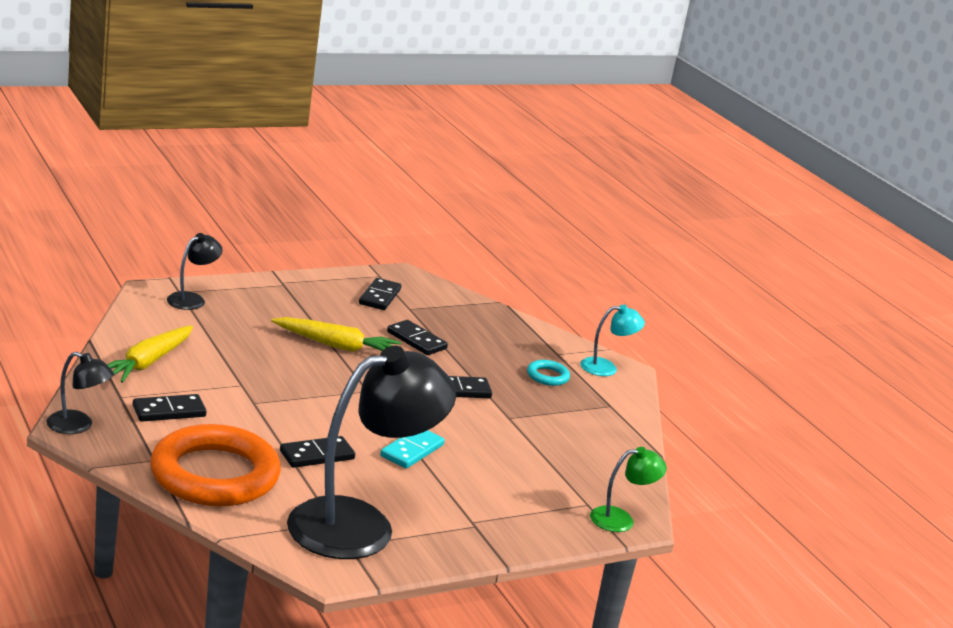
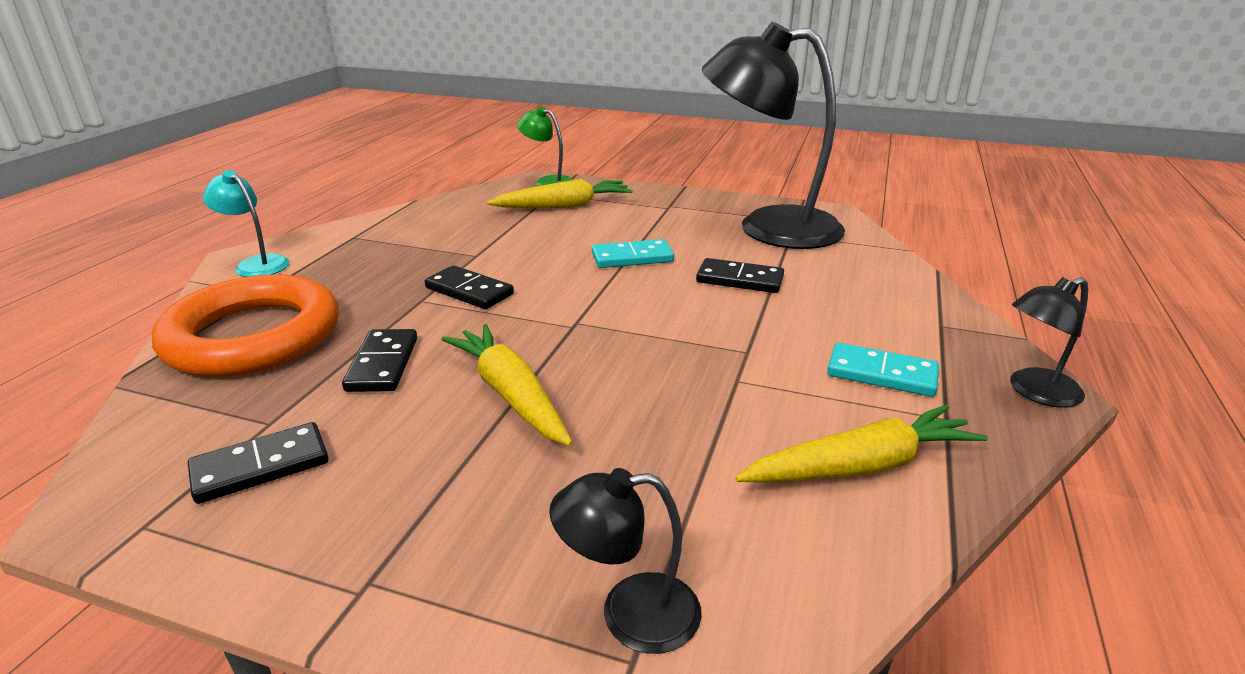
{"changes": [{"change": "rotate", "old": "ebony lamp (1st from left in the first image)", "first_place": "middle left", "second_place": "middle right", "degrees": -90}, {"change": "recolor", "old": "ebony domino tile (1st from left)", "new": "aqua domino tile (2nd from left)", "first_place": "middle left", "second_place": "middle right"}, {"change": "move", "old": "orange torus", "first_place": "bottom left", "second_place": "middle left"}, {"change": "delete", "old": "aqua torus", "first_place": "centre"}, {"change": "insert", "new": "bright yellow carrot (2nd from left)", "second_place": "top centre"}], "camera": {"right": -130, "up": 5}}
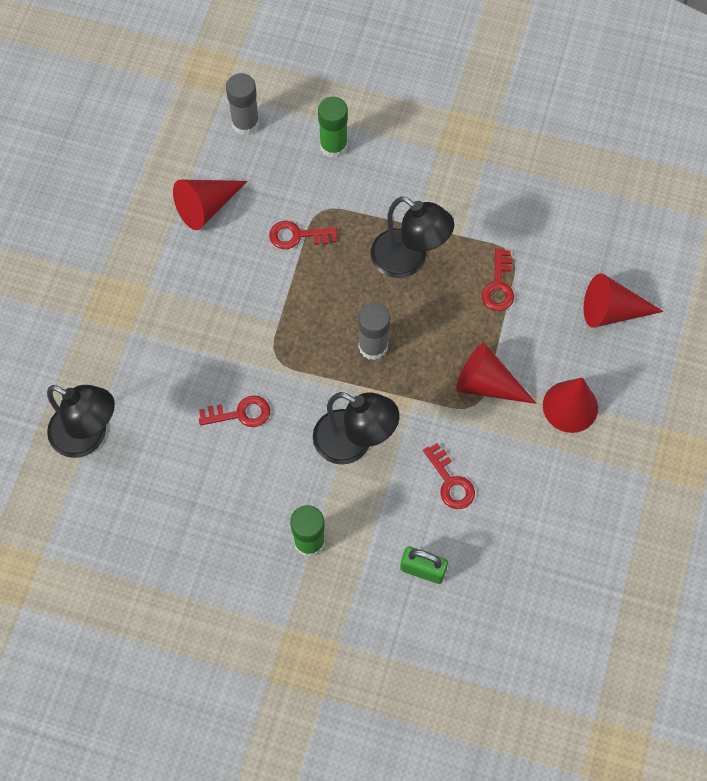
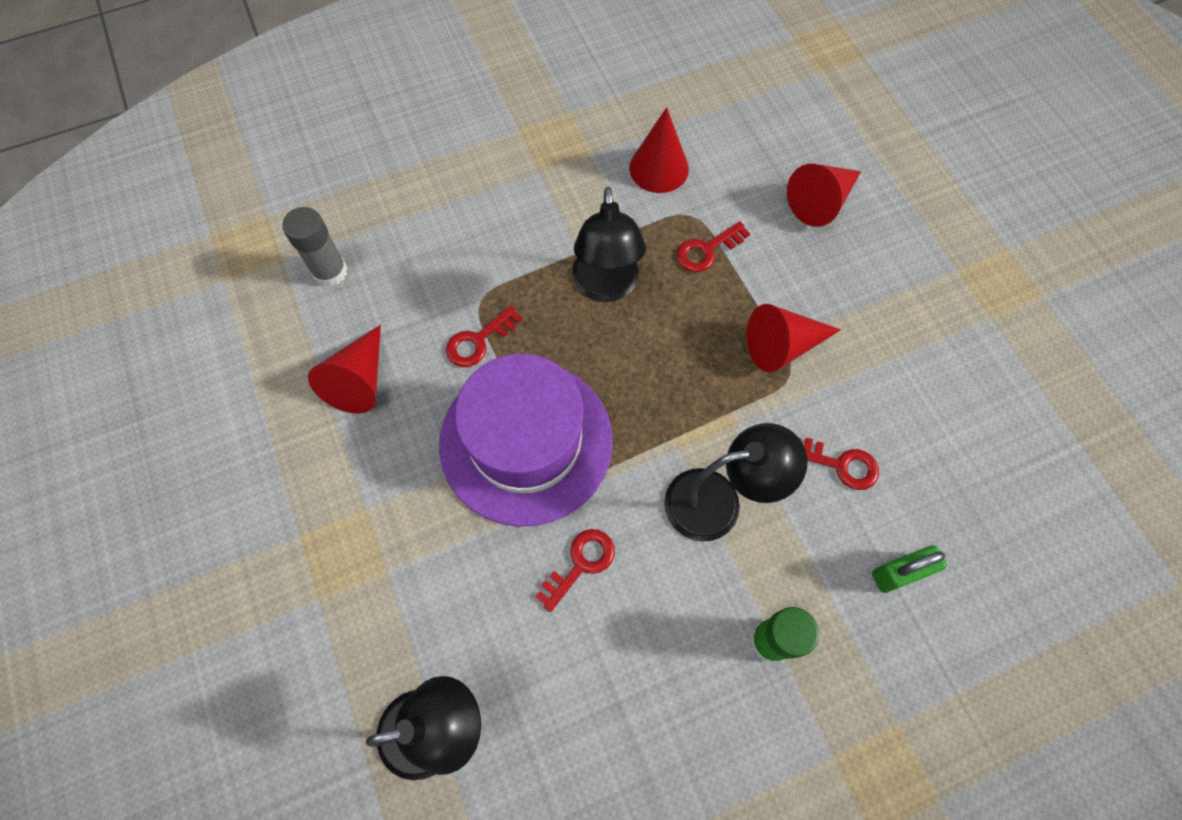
{"changes": [{"change": "delete", "old": "green stick of glue (2nd from left)", "first_place": "top centre"}, {"change": "delete", "old": "grey stick of glue (2nd from left)", "first_place": "centre"}, {"change": "rotate", "old": "ebony lamp (3rd from left in the first image)", "first_place": "top centre", "second_place": "top centre", "degrees": 90}, {"change": "rotate", "old": "red key (4th from left in the first image)", "first_place": "middle right", "second_place": "top centre", "degrees": 90}, {"change": "move", "old": "red cone shape (3rd from left in the first image)", "new": "red cone shape (2nd from left)", "first_place": "middle right", "second_place": "top centre"}, {"change": "insert", "new": "purple top hat", "second_place": "centre"}], "camera": {"right": -40, "up": 0}}
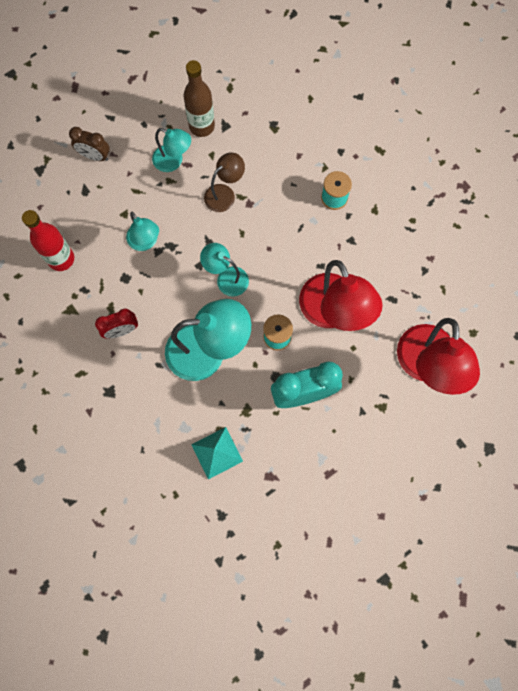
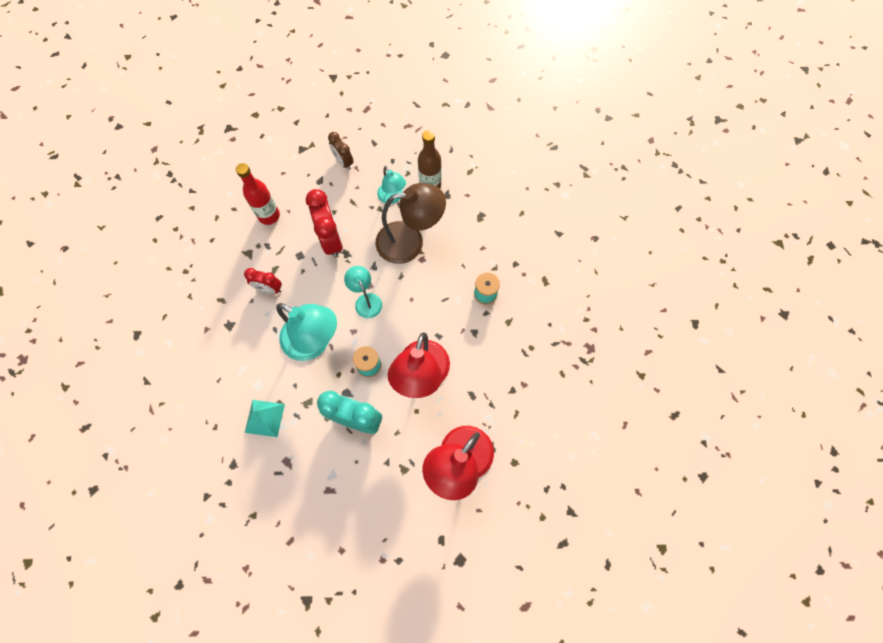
{"changes": [{"change": "replace", "old": "aqua lamp (1st from left)", "new": "red clock (2nd from left)", "first_place": "middle left", "second_place": "centre"}, {"change": "resize", "old": "brown lamp", "first_place": "top centre", "second_place": "centre", "factor": 1.82}], "camera": {"right": 35, "up": -5}}
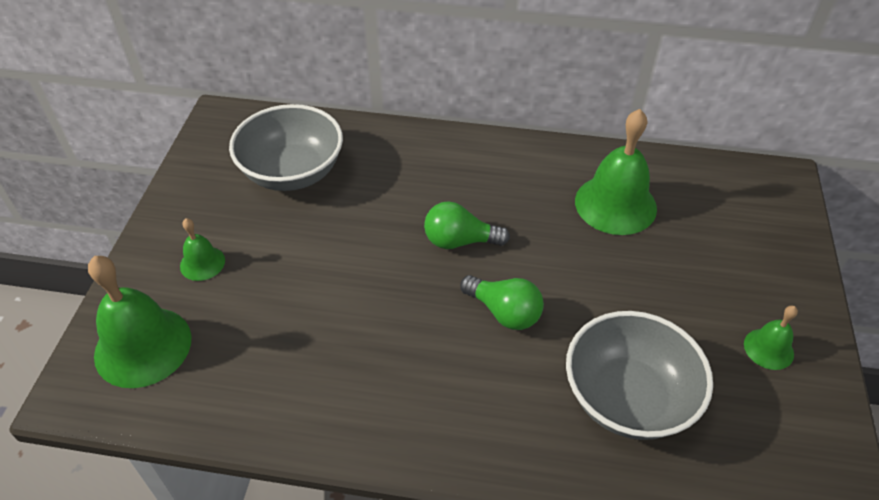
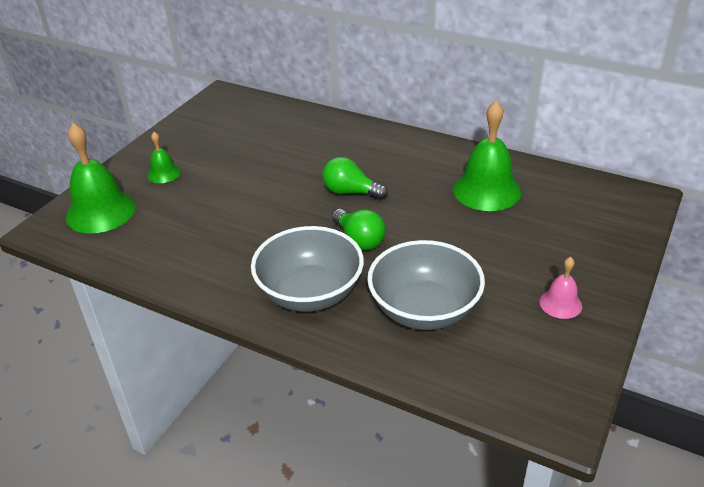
{"changes": [{"change": "move", "old": "grey serving bowl (1st from left)", "first_place": "top left", "second_place": "centre"}, {"change": "recolor", "old": "green school bell (4th from left)", "new": "pink school bell", "first_place": "bottom right", "second_place": "middle right"}], "camera": {"right": 20, "up": -10}}
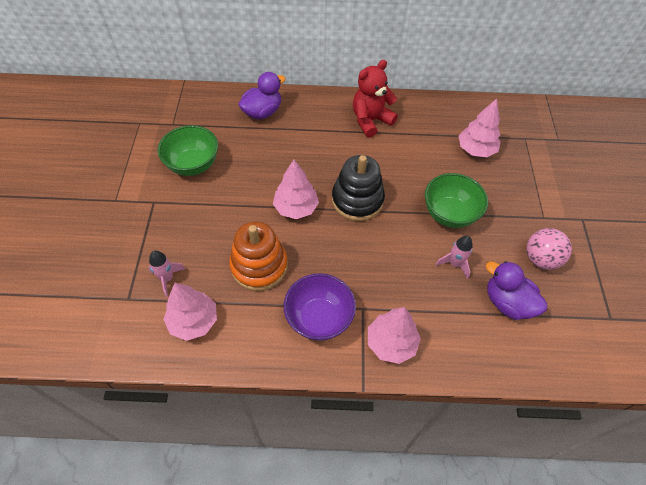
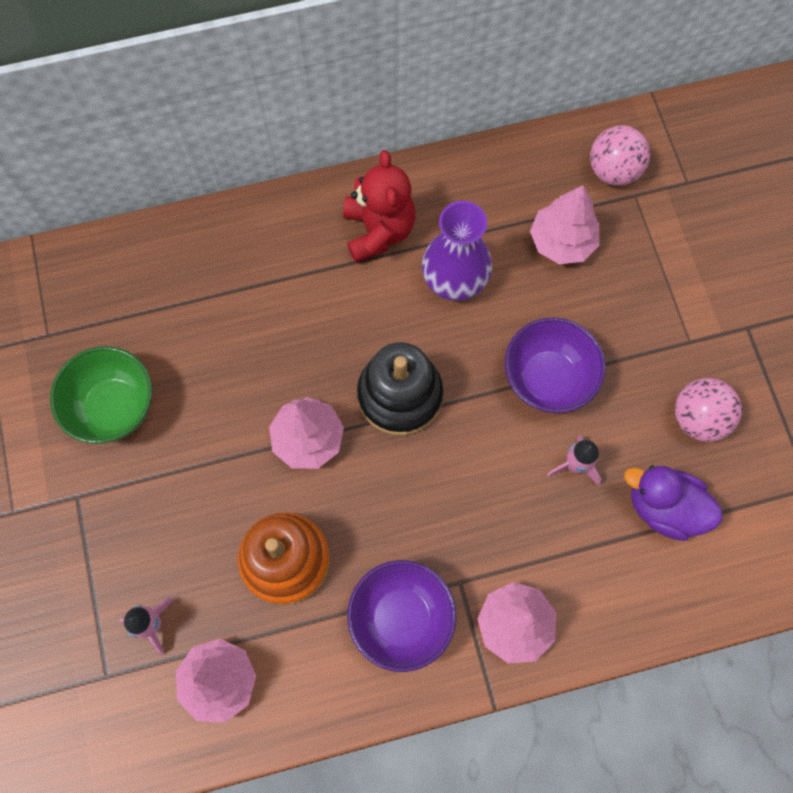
{"changes": [{"change": "delete", "old": "purple duck (1st from left)", "first_place": "top centre"}, {"change": "rotate", "old": "red teddy bear", "first_place": "top centre", "second_place": "top centre", "degrees": 135}, {"change": "recolor", "old": "green serving bowl (2nd from left)", "new": "purple serving bowl (2nd from left)", "first_place": "middle right", "second_place": "middle right"}, {"change": "insert", "new": "purple vase", "second_place": "top centre"}, {"change": "insert", "new": "pink sphere (1st from left)", "second_place": "top right"}], "camera": {"right": -15, "up": 15}}
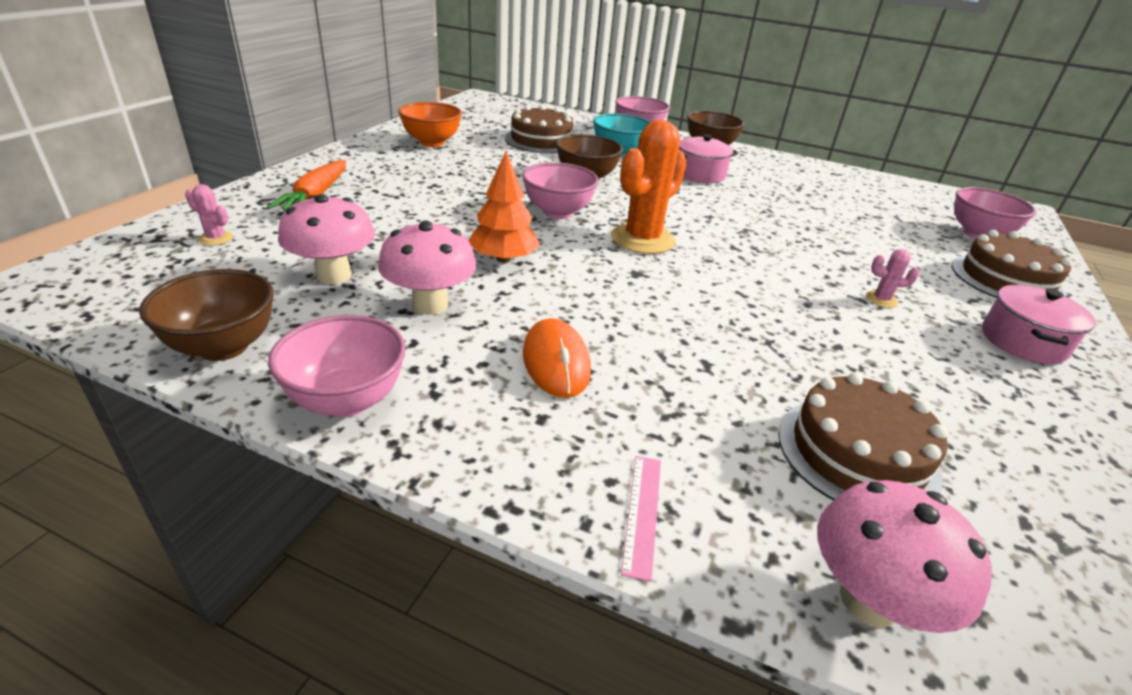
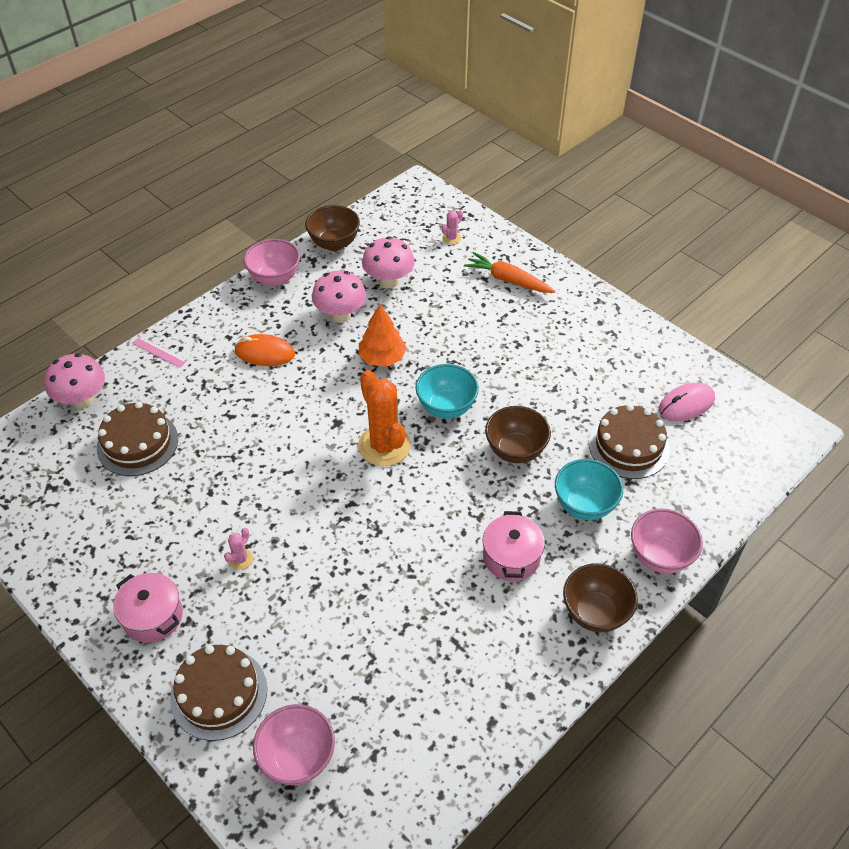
{"changes": [{"change": "delete", "old": "orange serving bowl", "first_place": "top centre"}, {"change": "recolor", "old": "pink serving bowl (2nd from left)", "new": "aqua serving bowl (1st from left)", "first_place": "top centre", "second_place": "centre"}, {"change": "insert", "new": "pink mouse", "second_place": "middle right"}], "camera": {"right": 115, "up": 15}}
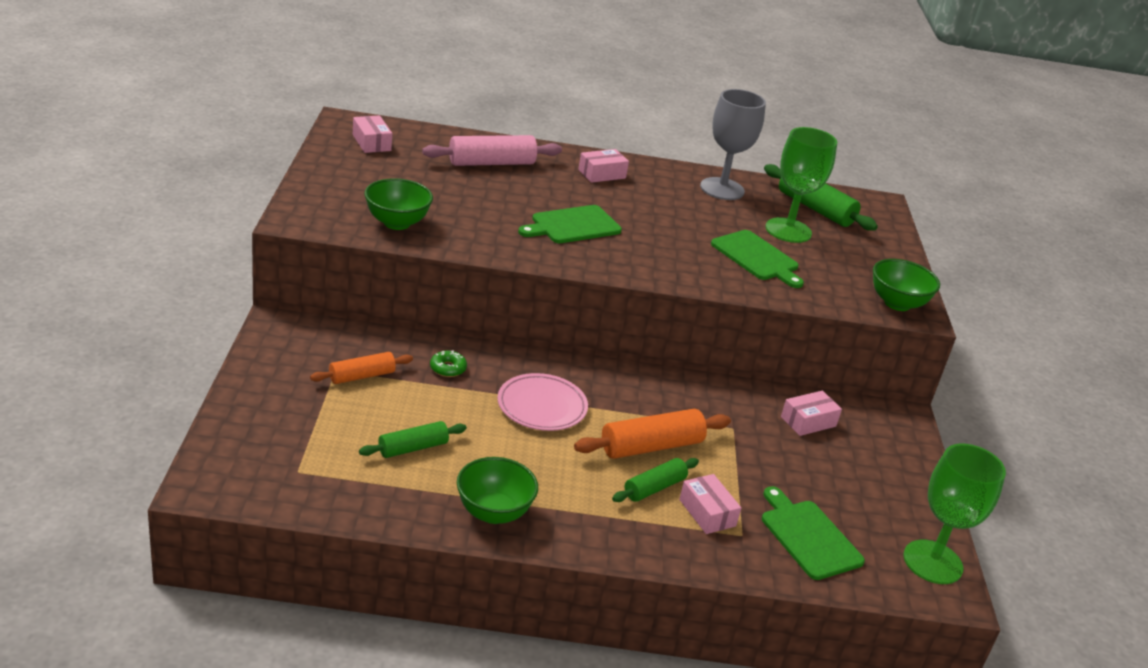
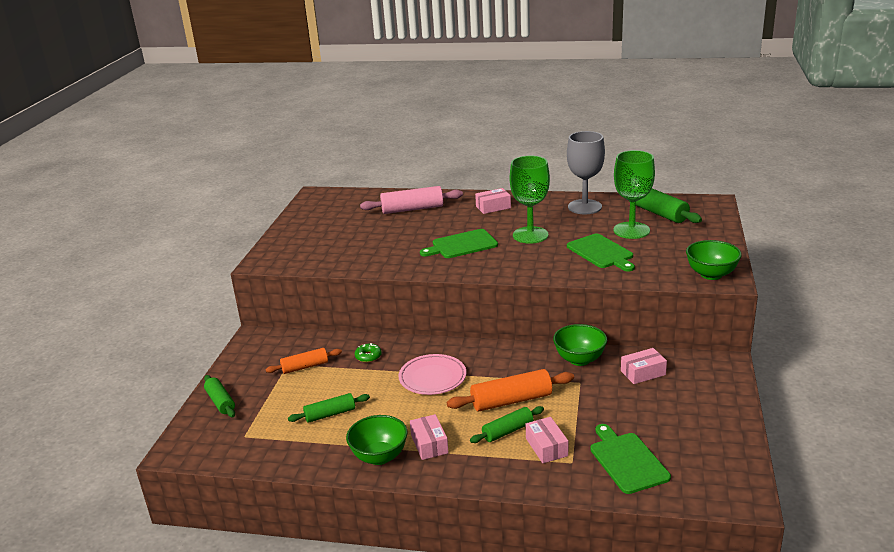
{"changes": [{"change": "move", "old": "pink box (1st from left)", "first_place": "top left", "second_place": "bottom centre"}, {"change": "move", "old": "green serving bowl (1st from left in the first image)", "new": "green serving bowl (2nd from left)", "first_place": "top centre", "second_place": "centre"}, {"change": "move", "old": "green chalice (2nd from left in the first image)", "new": "green chalice (1st from left)", "first_place": "bottom right", "second_place": "centre"}, {"change": "insert", "new": "green dough roller (1st from left)", "second_place": "bottom left"}], "camera": {"right": 15, "up": -5}}
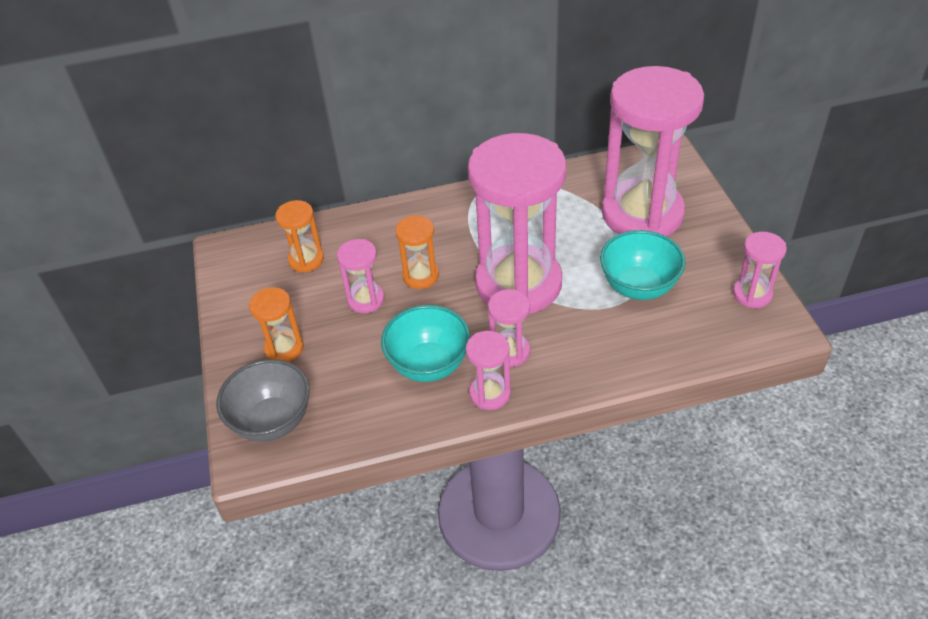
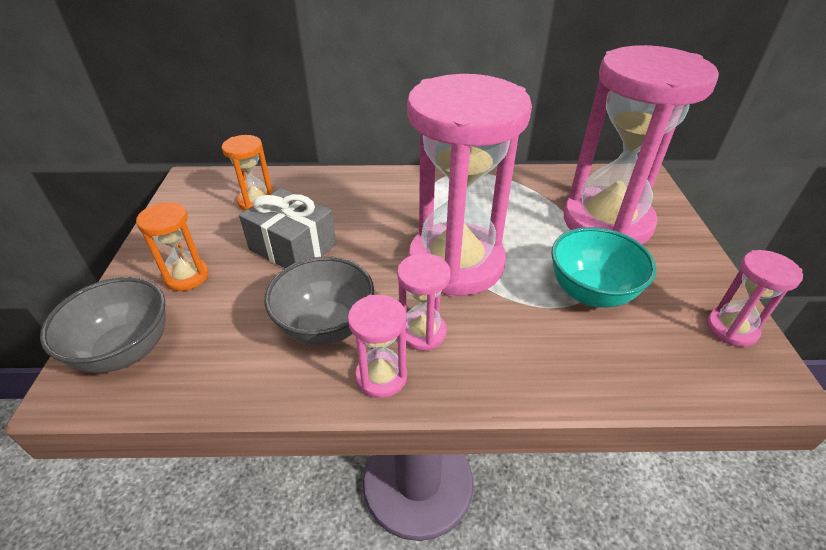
{"changes": [{"change": "replace", "old": "pink sandglass (1st from left)", "new": "grey gift", "first_place": "centre", "second_place": "centre"}, {"change": "recolor", "old": "aqua serving bowl (1st from left)", "new": "grey serving bowl (2nd from left)", "first_place": "centre", "second_place": "centre"}, {"change": "delete", "old": "orange sandglass (3rd from left)", "first_place": "centre"}], "camera": {"right": 10, "up": -5}}
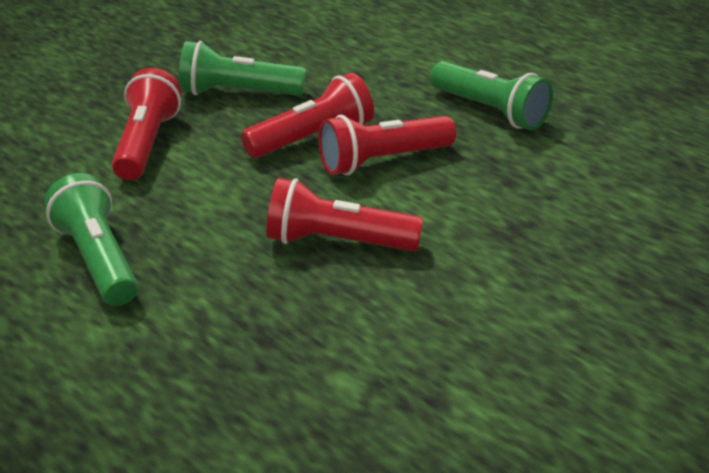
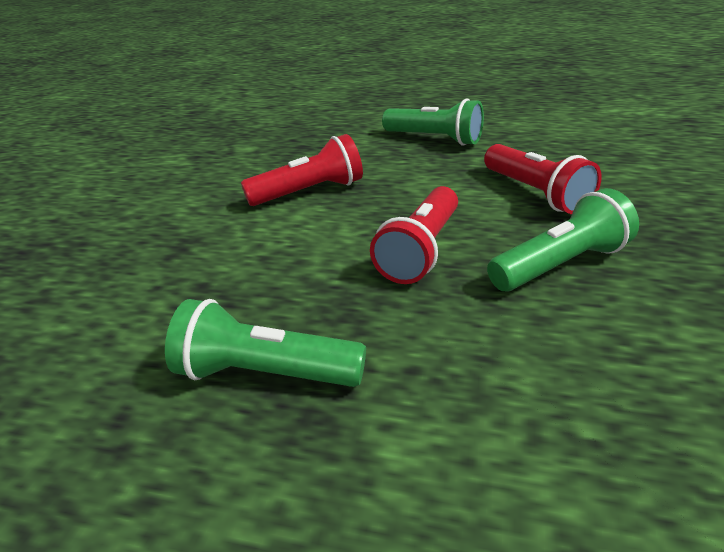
{"changes": [{"change": "delete", "old": "red pocket torch (4th from left)", "first_place": "top centre"}], "camera": {"right": 150, "up": 0}}
